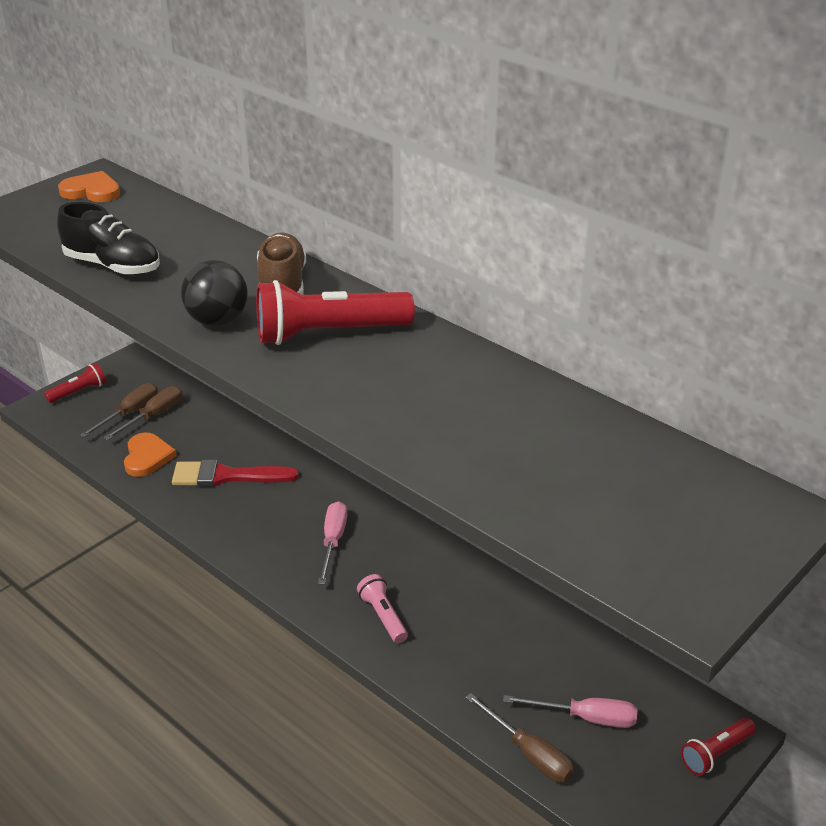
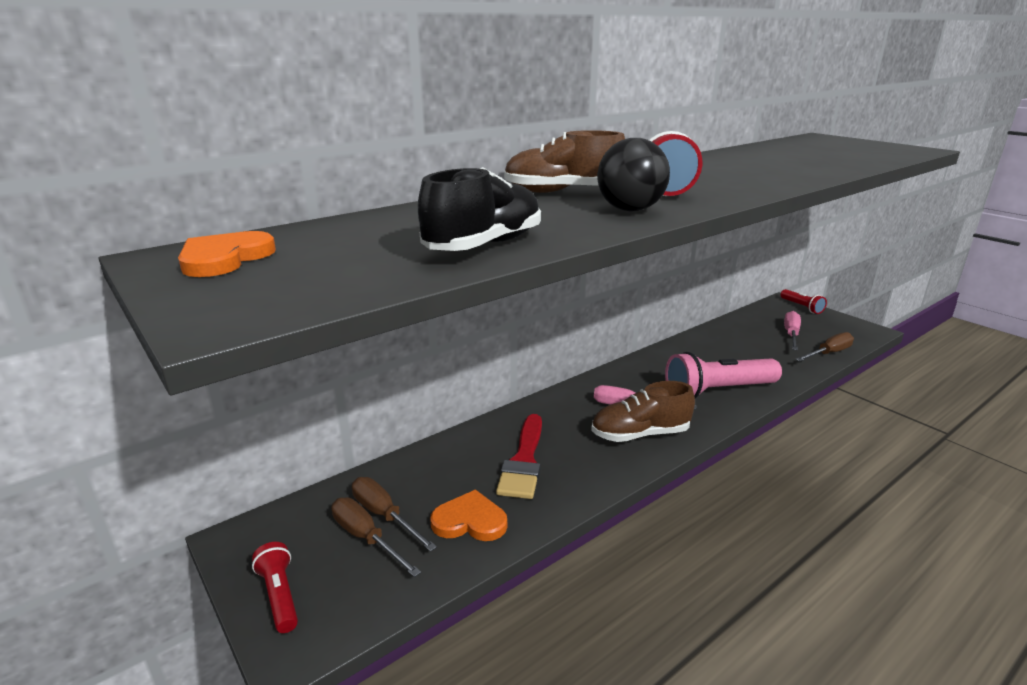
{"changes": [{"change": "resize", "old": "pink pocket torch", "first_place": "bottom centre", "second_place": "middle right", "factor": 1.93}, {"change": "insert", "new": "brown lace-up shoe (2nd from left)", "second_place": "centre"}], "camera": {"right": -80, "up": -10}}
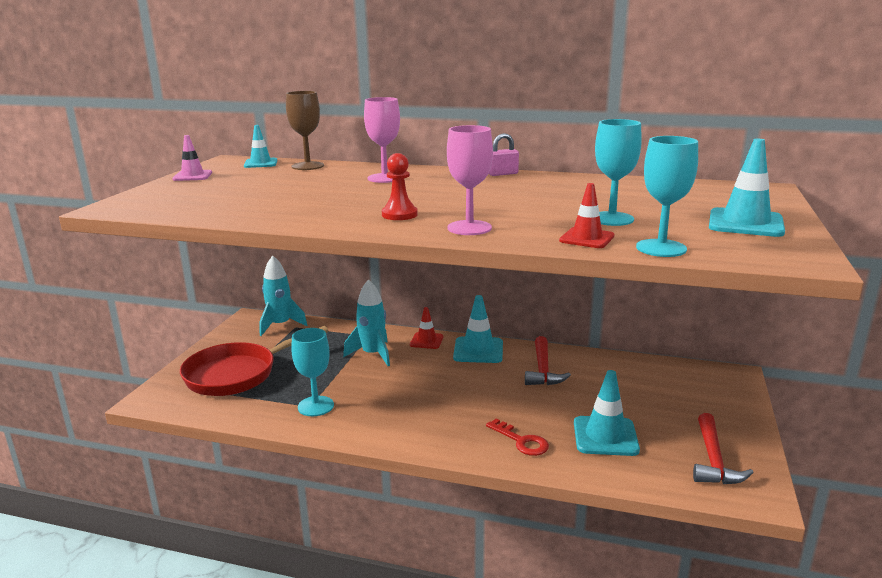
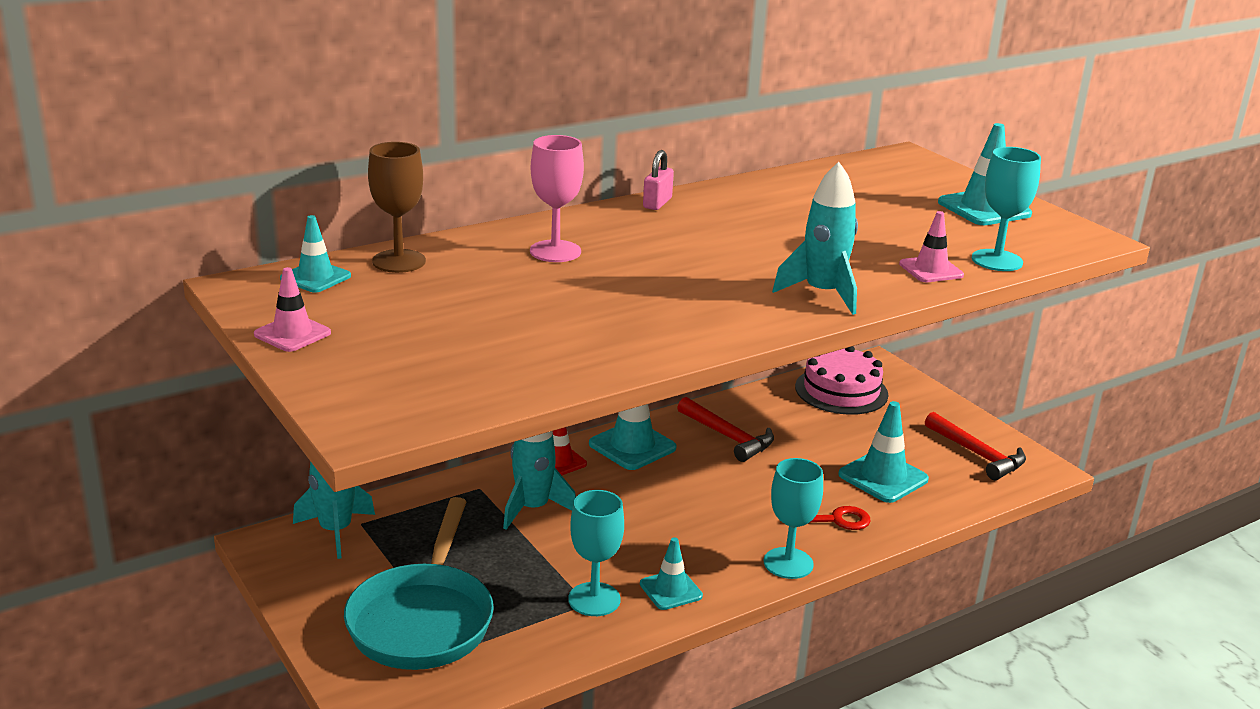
{"changes": [{"change": "recolor", "old": "red pan", "new": "aqua pan", "first_place": "middle left", "second_place": "bottom left"}, {"change": "delete", "old": "red game pawn", "first_place": "top centre"}, {"change": "replace", "old": "pink chalice (2nd from left)", "new": "aqua spaceship (3rd from left)", "first_place": "top centre", "second_place": "centre"}, {"change": "recolor", "old": "red traffic cone (2nd from left)", "new": "pink traffic cone (2nd from left)", "first_place": "centre", "second_place": "middle right"}, {"change": "move", "old": "aqua chalice (2nd from left)", "first_place": "top right", "second_place": "bottom centre"}, {"change": "insert", "new": "aqua traffic cone (3rd from left)", "second_place": "bottom centre"}, {"change": "insert", "new": "pink gateau", "second_place": "middle right"}], "camera": {"right": -50, "up": 5}}
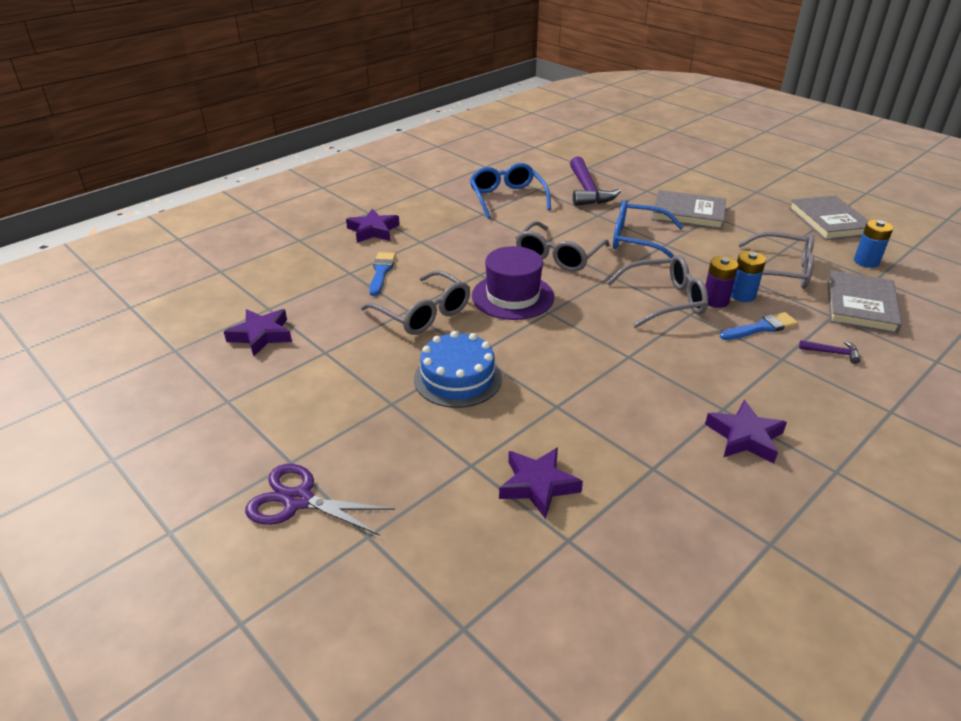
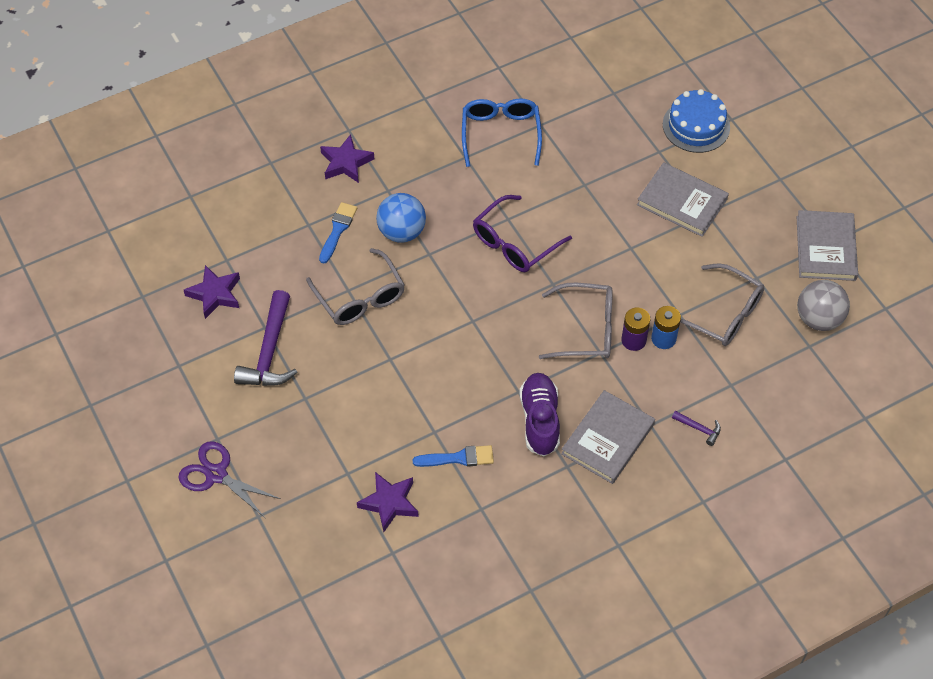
{"changes": [{"change": "move", "old": "blue gateau", "first_place": "centre", "second_place": "top right"}, {"change": "delete", "old": "purple top hat", "first_place": "centre"}, {"change": "recolor", "old": "grey glasses (2nd from left)", "new": "purple glasses", "first_place": "centre", "second_place": "centre"}, {"change": "move", "old": "purple hammer (1st from left)", "first_place": "top centre", "second_place": "middle left"}, {"change": "delete", "old": "blue glasses (2nd from left)", "first_place": "top right"}, {"change": "delete", "old": "purple star (4th from left)", "first_place": "middle right"}, {"change": "move", "old": "blue brush (2nd from left)", "first_place": "middle right", "second_place": "bottom centre"}, {"change": "move", "old": "grey book (3rd from left in the first image)", "new": "grey book (1st from left)", "first_place": "middle right", "second_place": "centre"}, {"change": "replace", "old": "blue power cell (2nd from left)", "new": "grey sphere", "first_place": "middle right", "second_place": "middle right"}, {"change": "insert", "new": "blue sphere", "second_place": "top centre"}, {"change": "insert", "new": "purple lace-up shoe", "second_place": "centre"}], "camera": {"right": 15, "up": 20}}
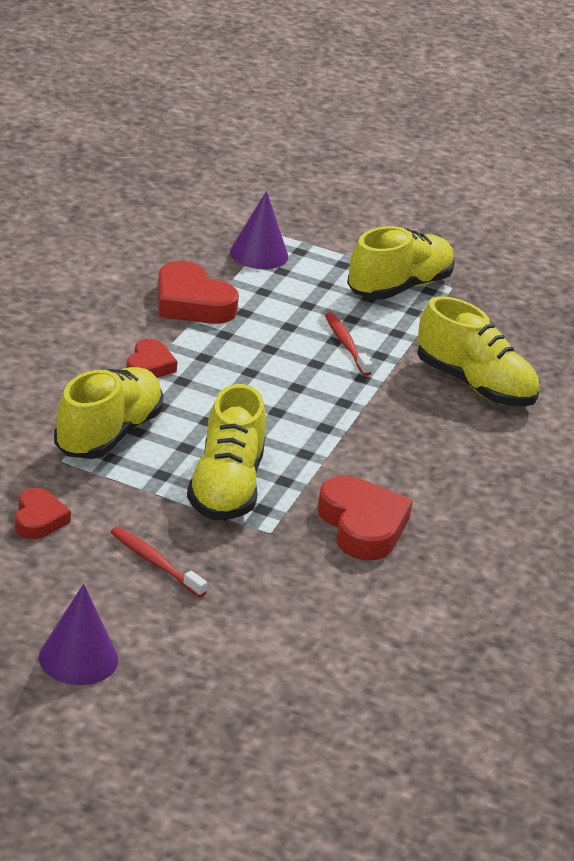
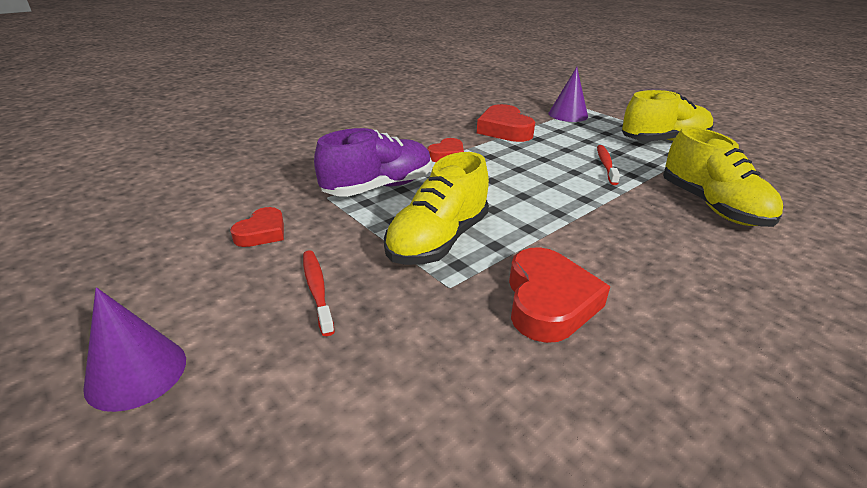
{"changes": [{"change": "recolor", "old": "bright yellow lace-up shoe (1st from left)", "new": "purple lace-up shoe", "first_place": "middle left", "second_place": "top centre"}], "camera": {"right": 30, "up": 0}}
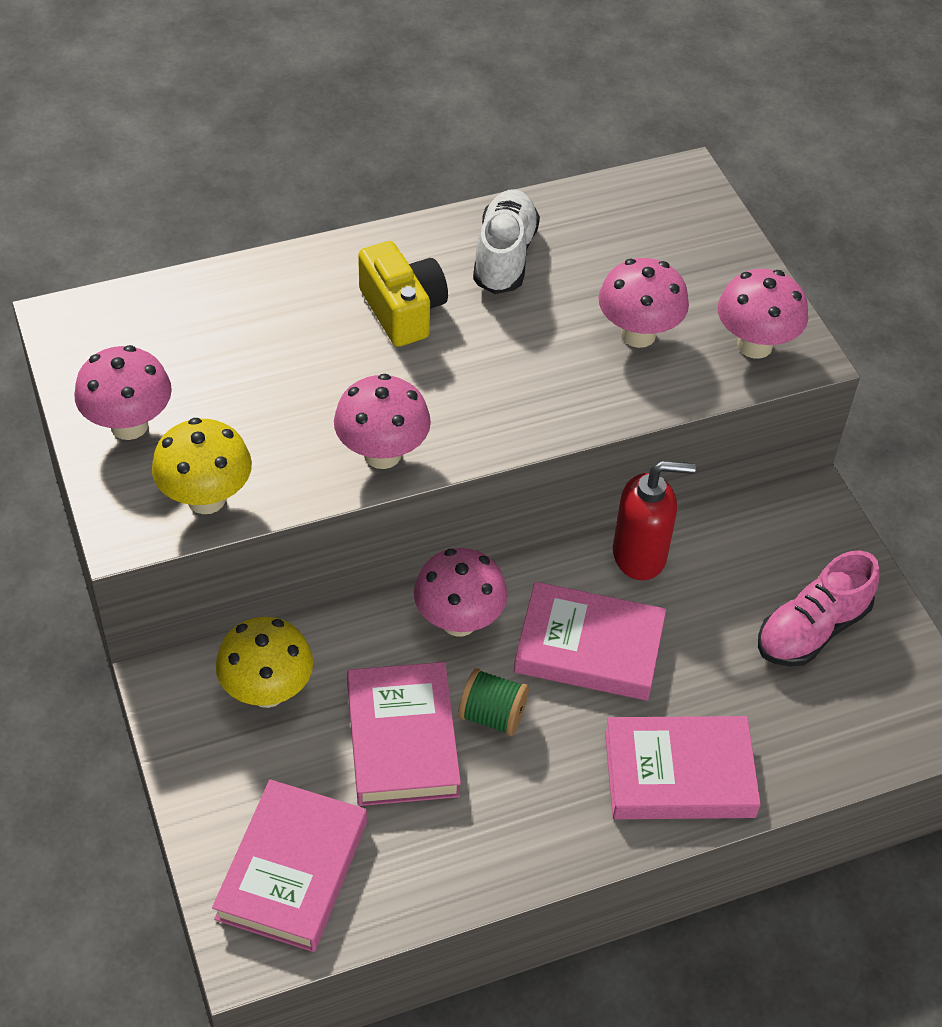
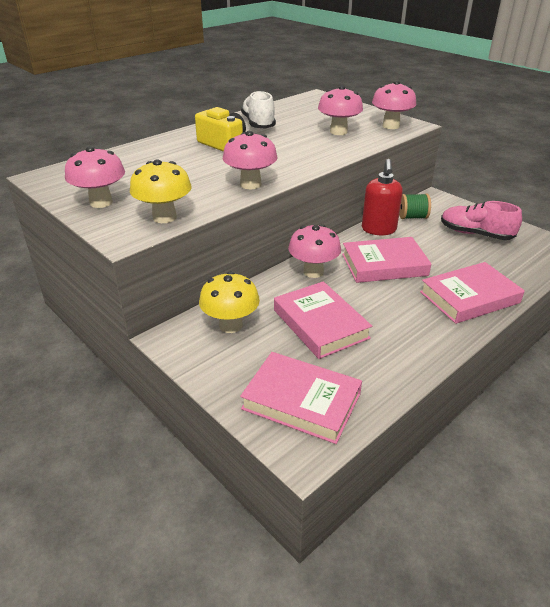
{"changes": [{"change": "rotate", "old": "pink book (1st from left)", "first_place": "bottom left", "second_place": "centre", "degrees": -60}, {"change": "move", "old": "green bobbin", "first_place": "bottom centre", "second_place": "middle right"}, {"change": "rotate", "old": "red soap pump", "first_place": "middle right", "second_place": "top right", "degrees": 120}, {"change": "rotate", "old": "pink lace-up shoe", "first_place": "middle right", "second_place": "middle right", "degrees": 90}], "camera": {"right": -20, "up": -15}}
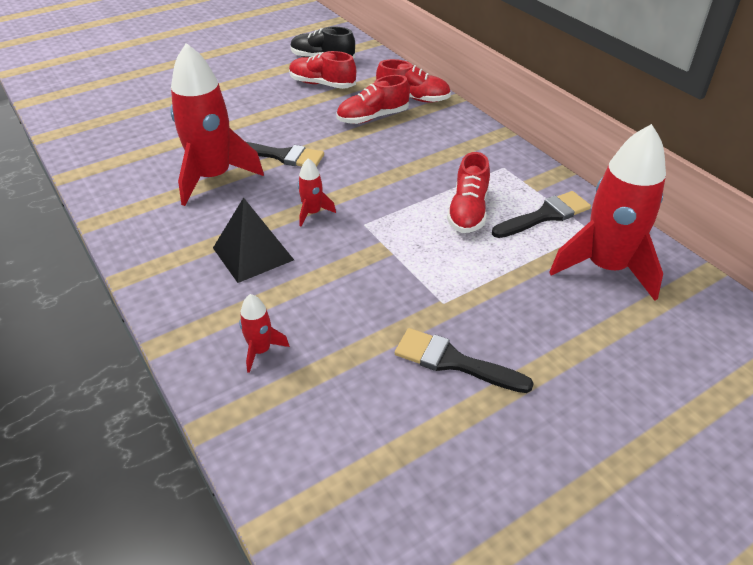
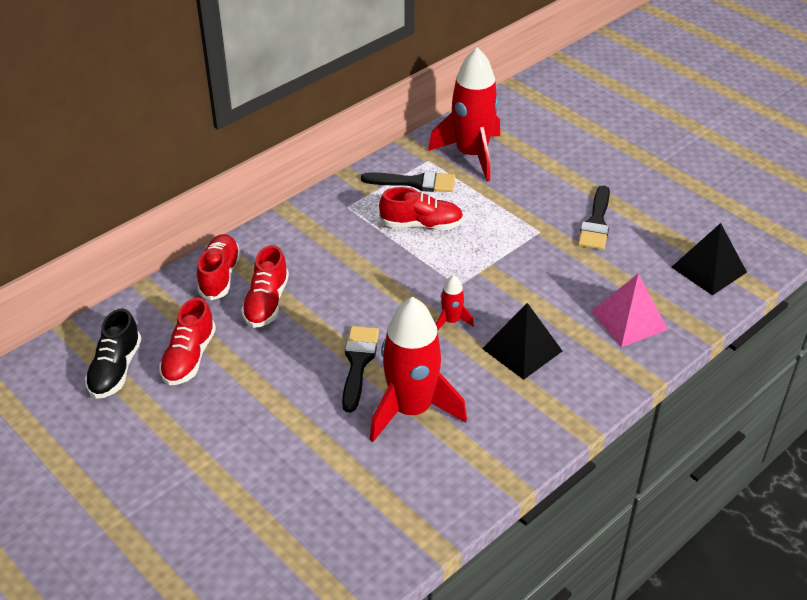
{"changes": [{"change": "replace", "old": "red spaceship (2nd from left)", "new": "pink solid pyramid", "first_place": "centre", "second_place": "middle right"}, {"change": "rotate", "old": "red lace-up shoe (2nd from left in the first image)", "first_place": "top centre", "second_place": "middle left", "degrees": 45}, {"change": "rotate", "old": "ebony brush (3rd from left in the first image)", "first_place": "middle right", "second_place": "top centre", "degrees": 135}, {"change": "insert", "new": "ebony solid pyramid (2nd from left)", "second_place": "middle right"}], "camera": {"right": -100, "up": 0}}
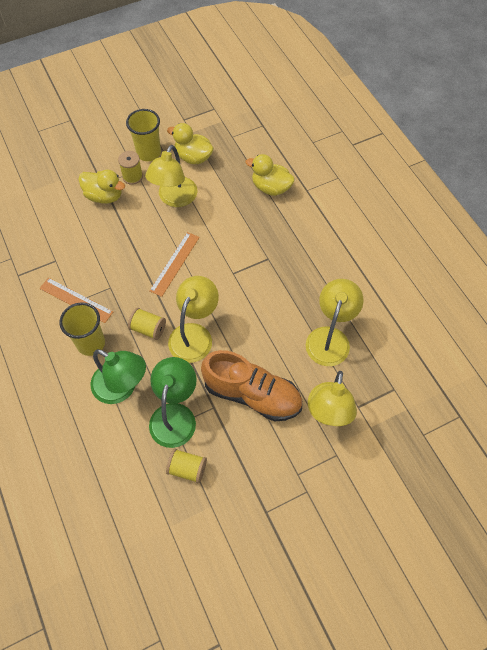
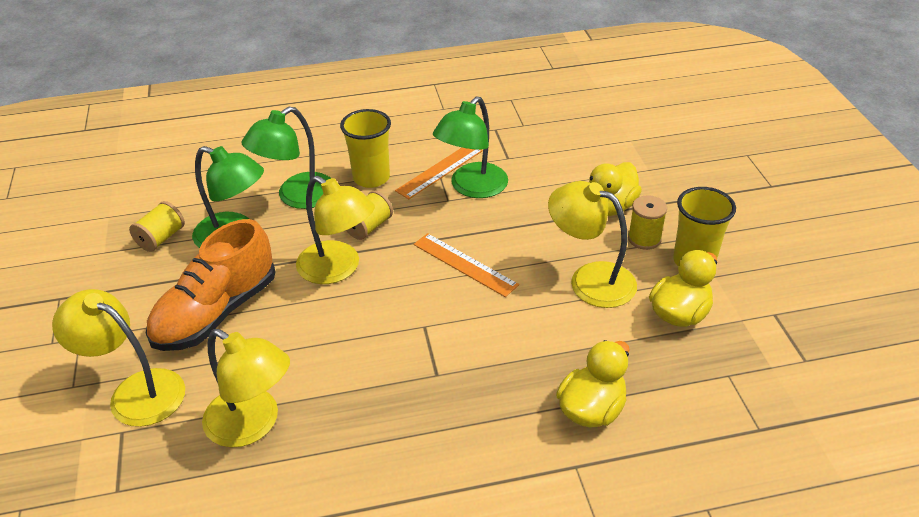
{"changes": [{"change": "insert", "new": "green lamp (3rd from left)", "second_place": "top centre"}], "camera": {"right": 105, "up": -20}}
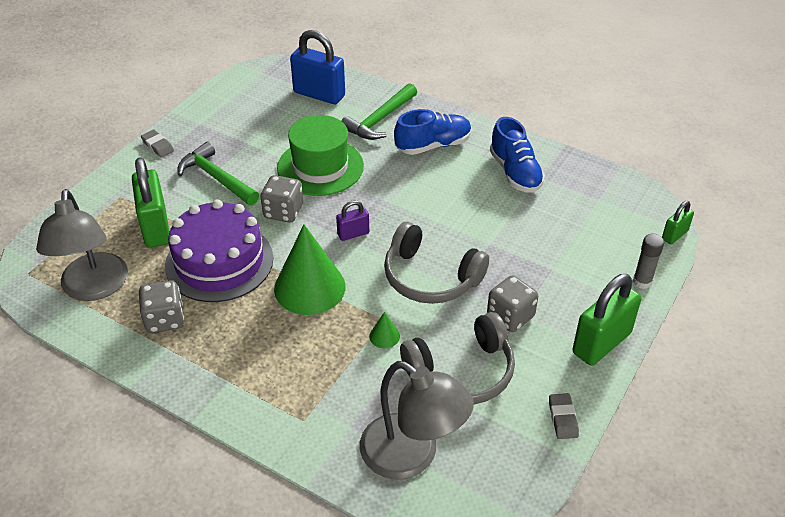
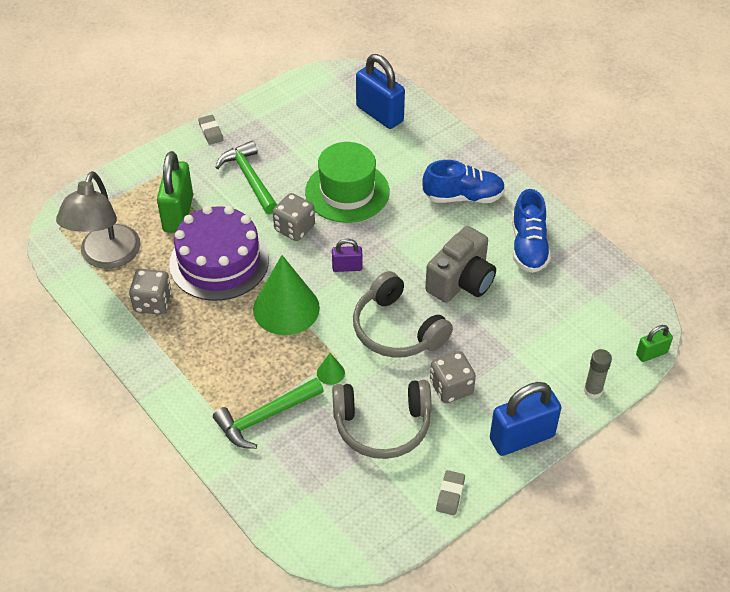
{"changes": [{"change": "move", "old": "green hammer (2nd from left)", "first_place": "top centre", "second_place": "bottom centre"}, {"change": "delete", "old": "grey lamp (2nd from left)", "first_place": "bottom centre"}, {"change": "recolor", "old": "green small lock (2nd from left)", "new": "blue small lock (2nd from left)", "first_place": "middle right", "second_place": "bottom right"}, {"change": "insert", "new": "grey camera", "second_place": "centre"}], "camera": {"right": 20, "up": 5}}
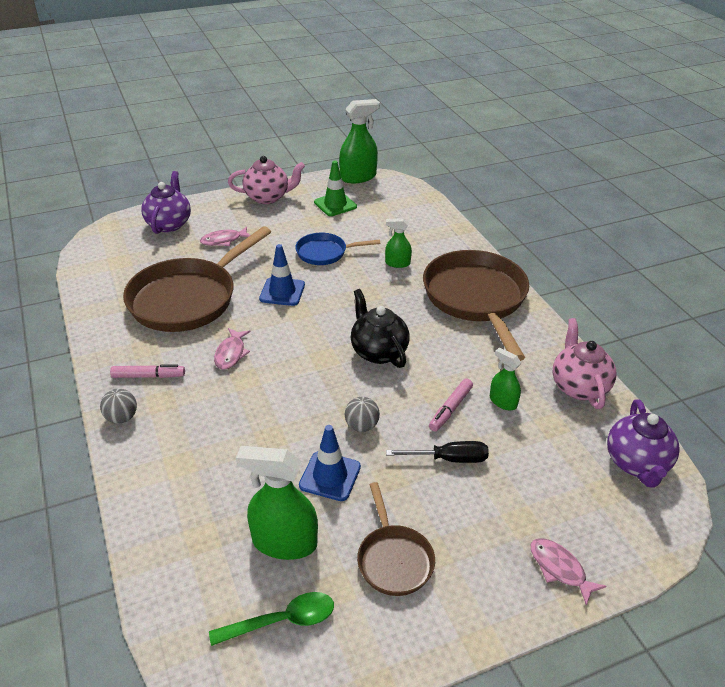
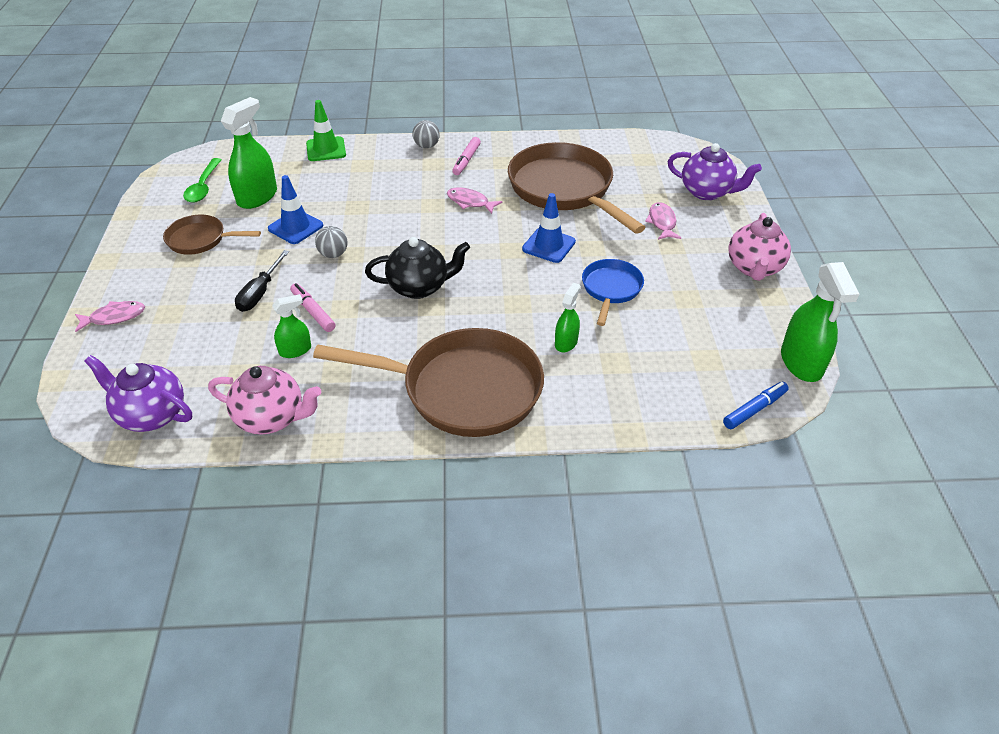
{"changes": [{"change": "move", "old": "green traffic cone", "first_place": "top centre", "second_place": "top left"}, {"change": "insert", "new": "blue marker pen", "second_place": "middle right"}], "camera": {"right": 110, "up": 5}}
